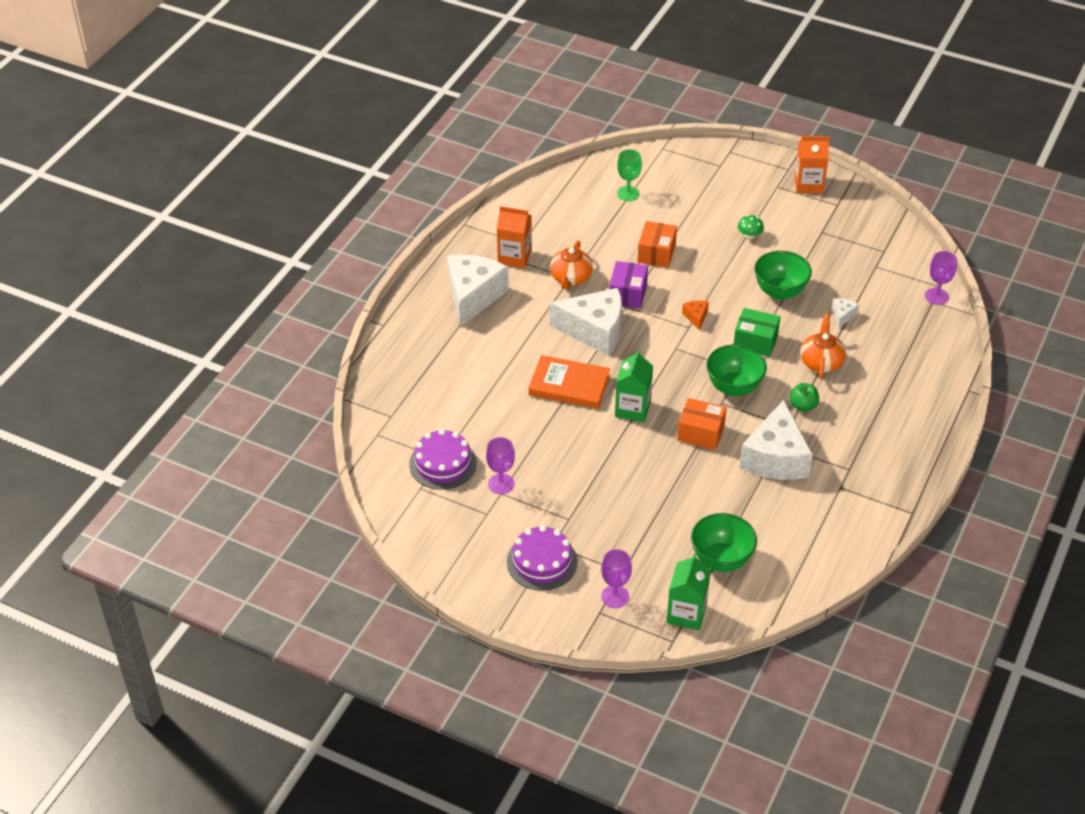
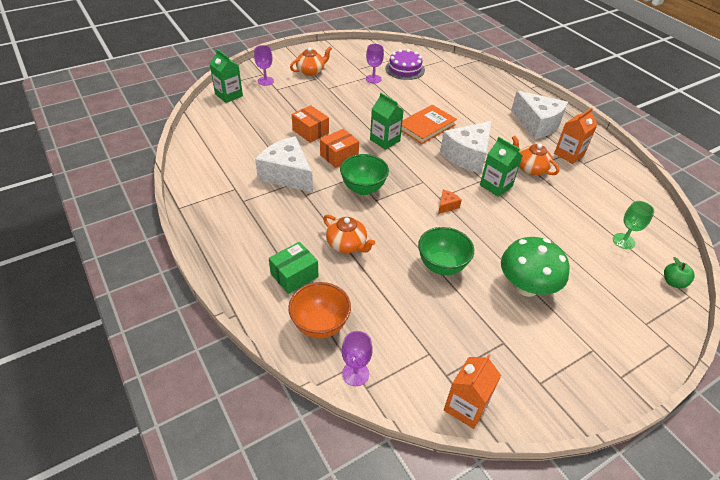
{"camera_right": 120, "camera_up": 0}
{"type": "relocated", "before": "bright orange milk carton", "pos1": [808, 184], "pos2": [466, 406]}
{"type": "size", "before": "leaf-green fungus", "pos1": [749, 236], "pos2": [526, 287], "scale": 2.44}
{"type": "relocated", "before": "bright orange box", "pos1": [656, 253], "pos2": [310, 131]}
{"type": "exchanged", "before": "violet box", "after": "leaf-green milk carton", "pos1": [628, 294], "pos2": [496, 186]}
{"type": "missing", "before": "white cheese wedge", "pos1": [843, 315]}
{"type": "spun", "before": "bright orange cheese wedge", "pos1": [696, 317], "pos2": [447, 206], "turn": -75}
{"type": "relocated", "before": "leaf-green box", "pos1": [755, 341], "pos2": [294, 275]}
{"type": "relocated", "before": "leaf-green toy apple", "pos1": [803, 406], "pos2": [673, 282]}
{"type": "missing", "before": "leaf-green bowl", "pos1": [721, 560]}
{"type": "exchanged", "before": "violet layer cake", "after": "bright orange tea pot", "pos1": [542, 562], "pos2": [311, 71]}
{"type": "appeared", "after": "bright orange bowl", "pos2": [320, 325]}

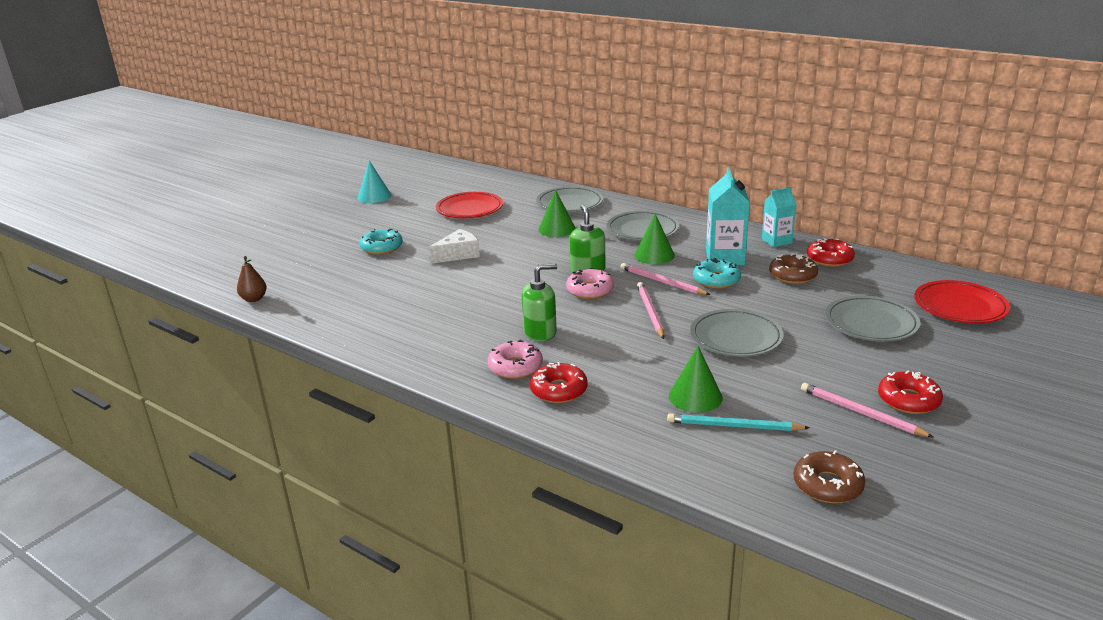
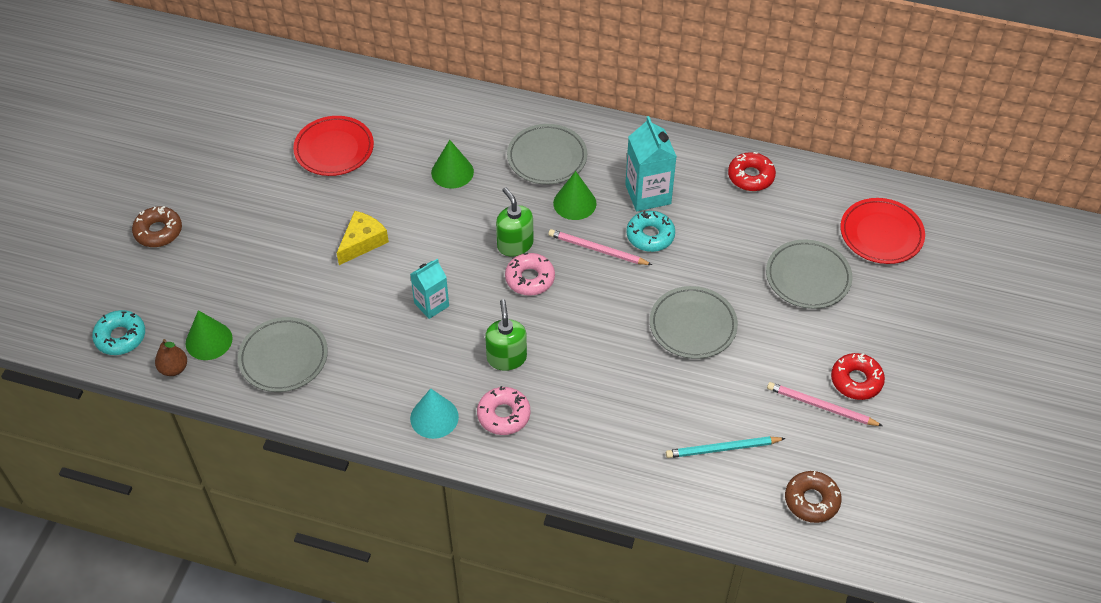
{"camera_right": -20, "camera_up": 25}
{"type": "relocated", "before": "aqua cone", "pos1": [374, 196], "pos2": [434, 417]}
{"type": "relocated", "before": "ash-grey flat dish", "pos1": [569, 204], "pos2": [283, 357]}
{"type": "relocated", "before": "aqua milk carton", "pos1": [776, 241], "pos2": [431, 304]}
{"type": "relocated", "before": "aqua donut", "pos1": [382, 247], "pos2": [120, 337]}
{"type": "colour", "before": "white cheese wedge", "after": "golden cheese wedge", "pos1": [458, 254], "pos2": [362, 242]}
{"type": "relocated", "before": "brown donut", "pos1": [792, 275], "pos2": [158, 231]}
{"type": "spun", "before": "leaf-green soap pump", "pos1": [540, 332], "pos2": [506, 358], "turn": -60}
{"type": "missing", "before": "rosy pencil", "pos1": [650, 312]}
{"type": "relocated", "before": "leaf-green cone", "pos1": [695, 396], "pos2": [209, 340]}
{"type": "missing", "before": "scarlet donut", "pos1": [559, 390]}

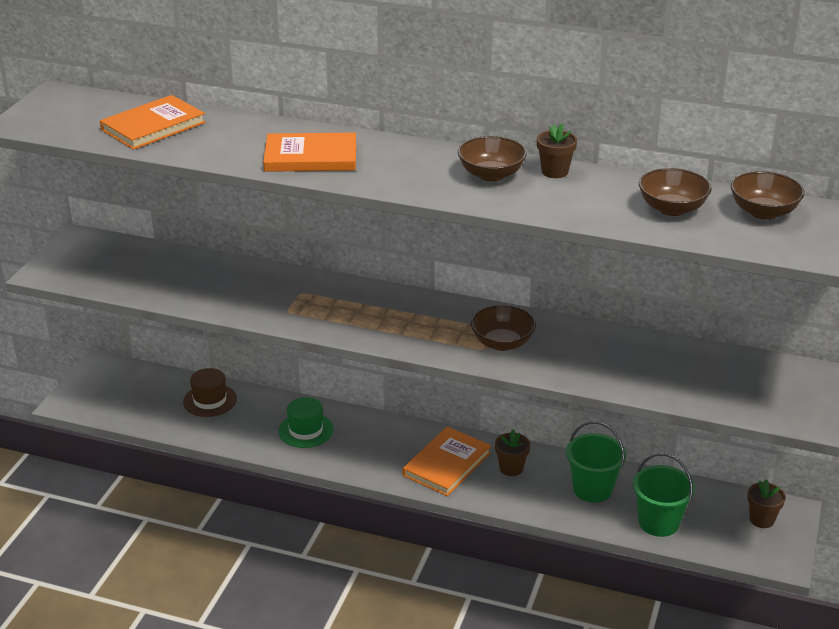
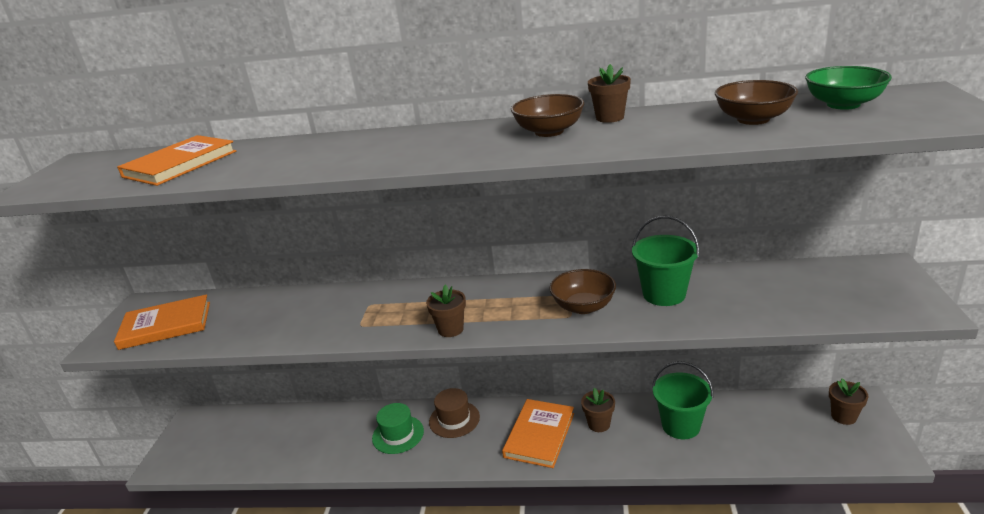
{"camera_right": -10, "camera_up": -5}
{"type": "relocated", "before": "bright orange book", "pos1": [311, 157], "pos2": [166, 325]}
{"type": "colour", "before": "brown bowl", "after": "leaf-green bowl", "pos1": [763, 212], "pos2": [843, 104]}
{"type": "relocated", "before": "brown top hat", "pos1": [210, 400], "pos2": [454, 419]}
{"type": "relocated", "before": "leaf-green bucket", "pos1": [658, 522], "pos2": [664, 294]}
{"type": "appeared", "after": "brown flower pot", "pos2": [450, 329]}

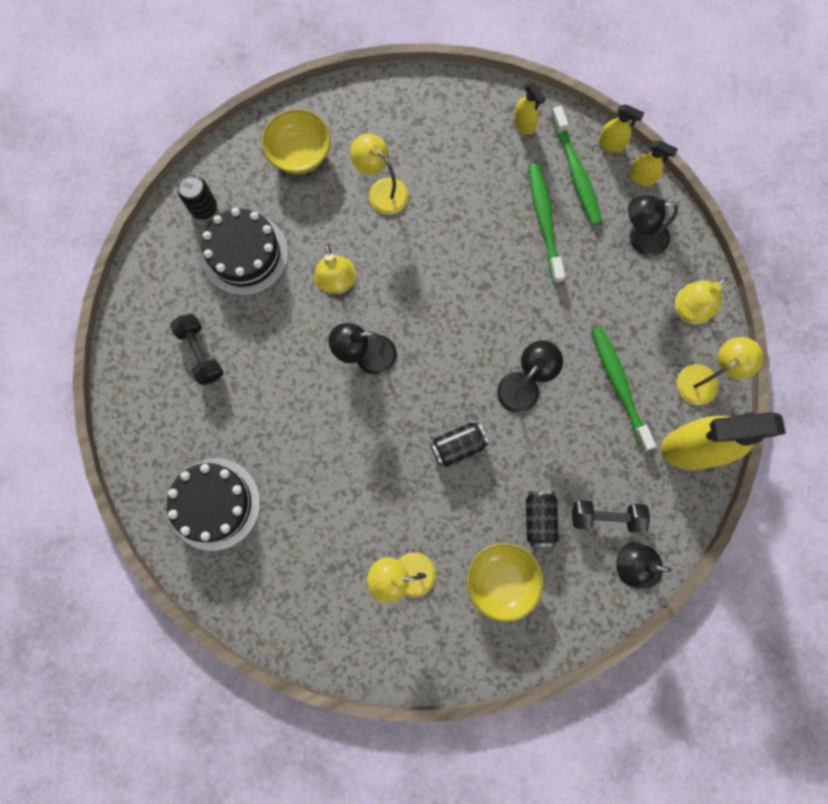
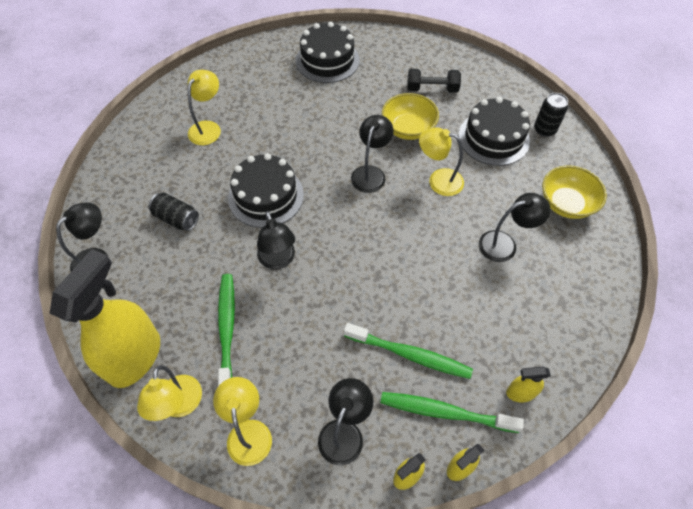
{"camera_right": 120, "camera_up": -20}
{"type": "colour", "before": "golden lamp", "after": "black lamp", "pos1": [382, 190], "pos2": [505, 244]}
{"type": "spun", "before": "leaf-green toothbrush", "pos1": [619, 386], "pos2": [227, 330], "turn": -105}
{"type": "exchanged", "before": "black tin", "after": "black layer cake", "pos1": [458, 446], "pos2": [266, 196]}
{"type": "missing", "before": "black free weight", "pos1": [606, 516]}
{"type": "relocated", "before": "golden bowl", "pos1": [501, 580], "pos2": [408, 129]}

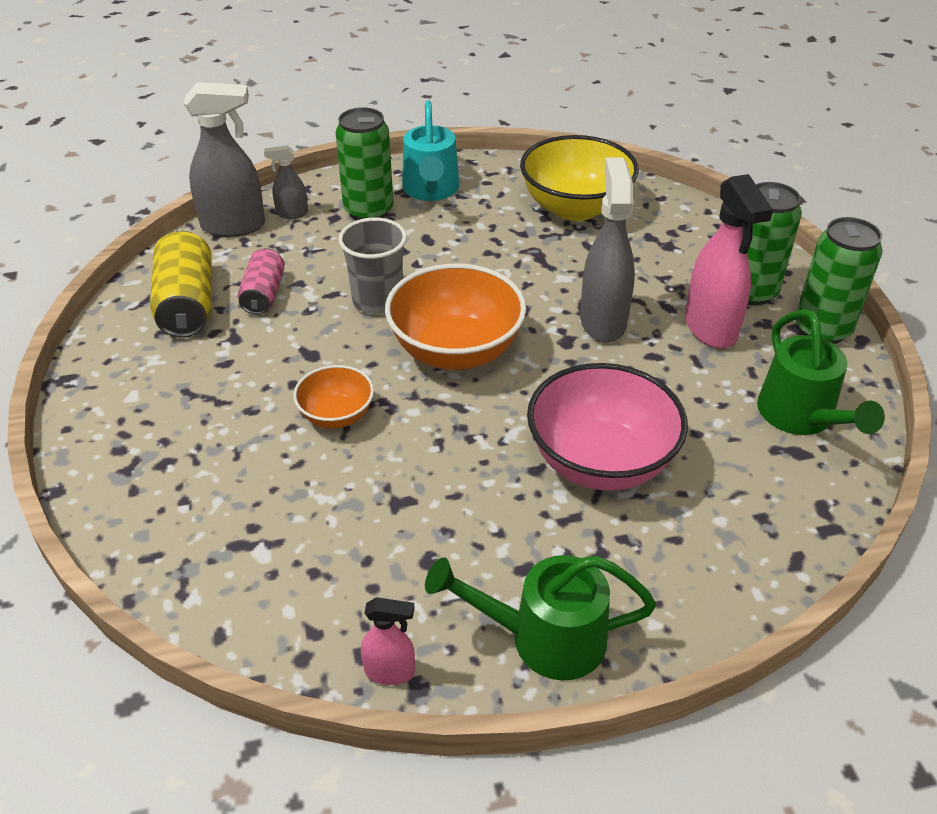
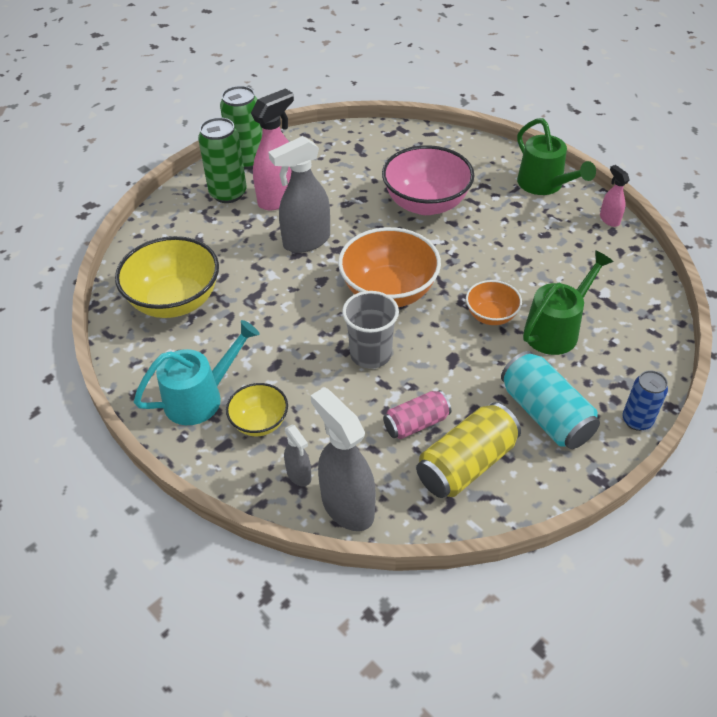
{"camera_right": -120, "camera_up": 5}
{"type": "exchanged", "before": "leaf-green tin", "after": "golden bowl", "pos1": [368, 211], "pos2": [259, 422]}
{"type": "relocated", "before": "leaf-green sprinkling can", "pos1": [801, 418], "pos2": [556, 329]}
{"type": "appeared", "after": "aqua tin", "pos2": [545, 414]}
{"type": "appeared", "after": "cobalt tin", "pos2": [637, 420]}

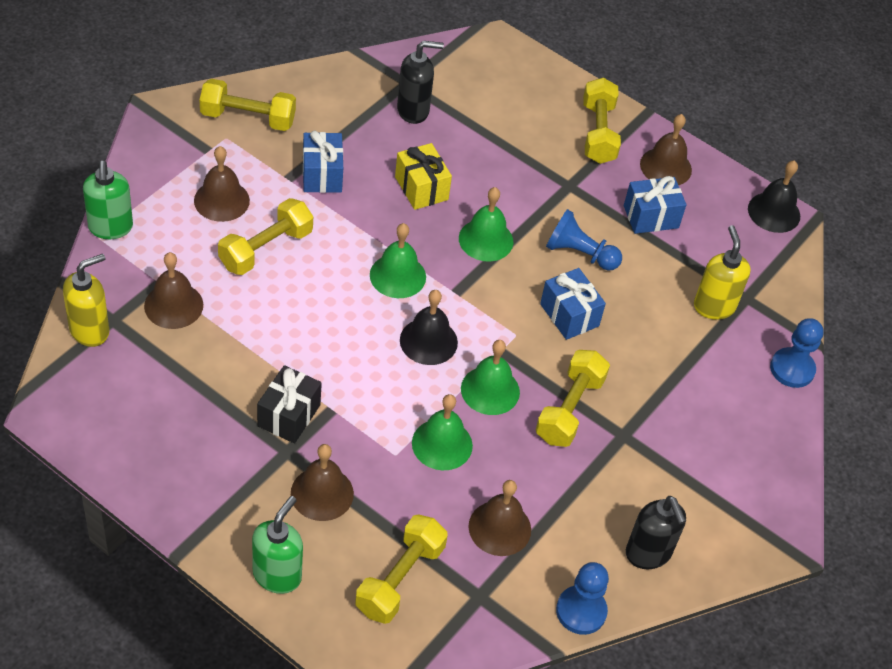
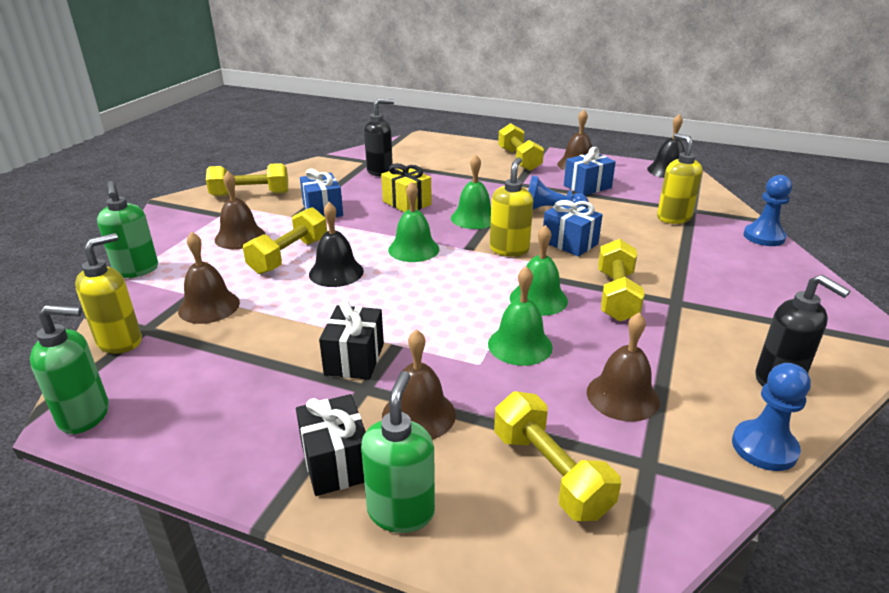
{"camera_right": -10, "camera_up": -20}
{"type": "relocated", "before": "black bell", "pos1": [428, 341], "pos2": [336, 272]}
{"type": "spun", "before": "golden free weight", "pos1": [400, 579], "pos2": [550, 473], "turn": -45}
{"type": "appeared", "after": "golden soap pump", "pos2": [509, 249]}
{"type": "appeared", "after": "leaf-green soap pump", "pos2": [85, 416]}
{"type": "appeared", "after": "black gift", "pos2": [336, 462]}

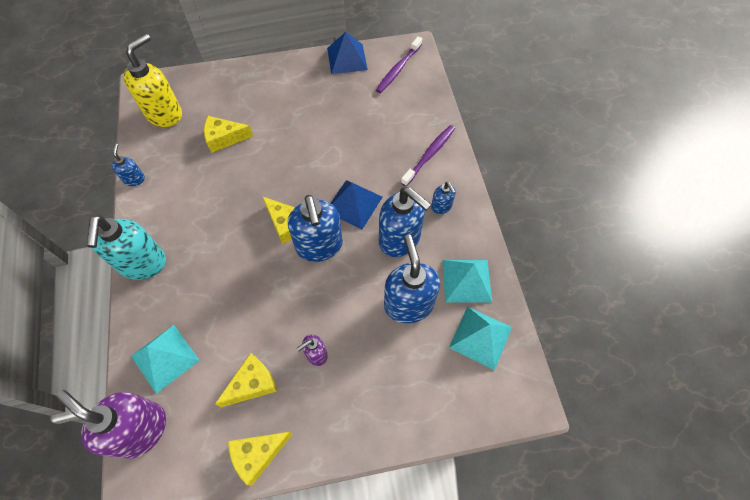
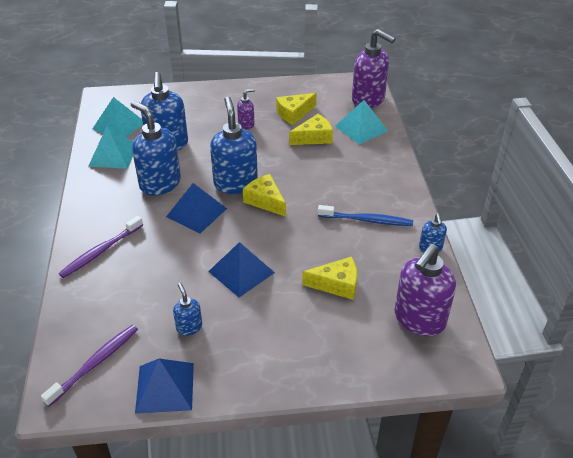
{"camera_right": -175, "camera_up": -20}
{"type": "colour", "before": "golden soap pump", "after": "violet soap pump", "pos1": [164, 114], "pos2": [419, 319]}
{"type": "relocated", "before": "cobalt soap pump", "pos1": [441, 207], "pos2": [189, 327]}
{"type": "missing", "before": "aqua soap pump", "pos1": [143, 264]}
{"type": "relocated", "before": "golden cheese wedge", "pos1": [258, 454], "pos2": [314, 137]}
{"type": "appeared", "after": "cobalt toothbrush", "pos2": [367, 220]}
{"type": "appeared", "after": "cobalt pyramid", "pos2": [241, 272]}

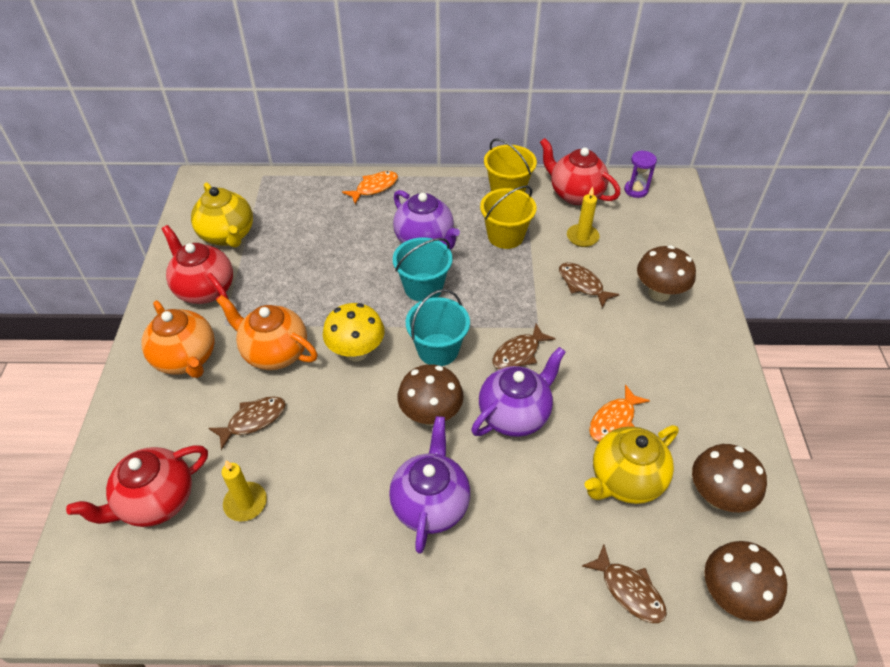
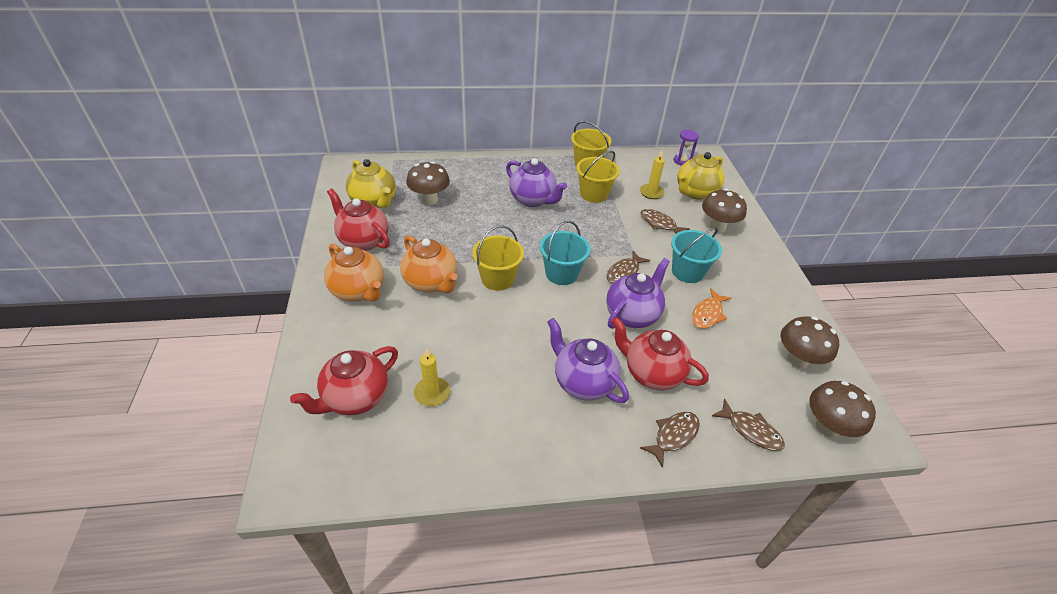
{"camera_right": -10, "camera_up": -5}
{"type": "relocated", "before": "scarlet tea pot", "pos1": [575, 194], "pos2": [651, 373]}
{"type": "missing", "before": "bright orange fish figure", "pos1": [374, 188]}
{"type": "relocated", "before": "aqua bucket", "pos1": [423, 287], "pos2": [687, 271]}
{"type": "spun", "before": "bright orange tea pot", "pos1": [274, 352], "pos2": [431, 282], "turn": -150}
{"type": "exchanged", "before": "golden fungus", "after": "golden bucket", "pos1": [356, 352], "pos2": [498, 278]}
{"type": "relocated", "before": "brown fungus", "pos1": [430, 415], "pos2": [429, 200]}
{"type": "relocated", "before": "brown fish figure", "pos1": [253, 420], "pos2": [673, 436]}
{"type": "spun", "before": "violet tea pot", "pos1": [430, 504], "pos2": [582, 382], "turn": -45}
{"type": "relocated", "before": "golden tea pot", "pos1": [625, 480], "pos2": [695, 192]}

